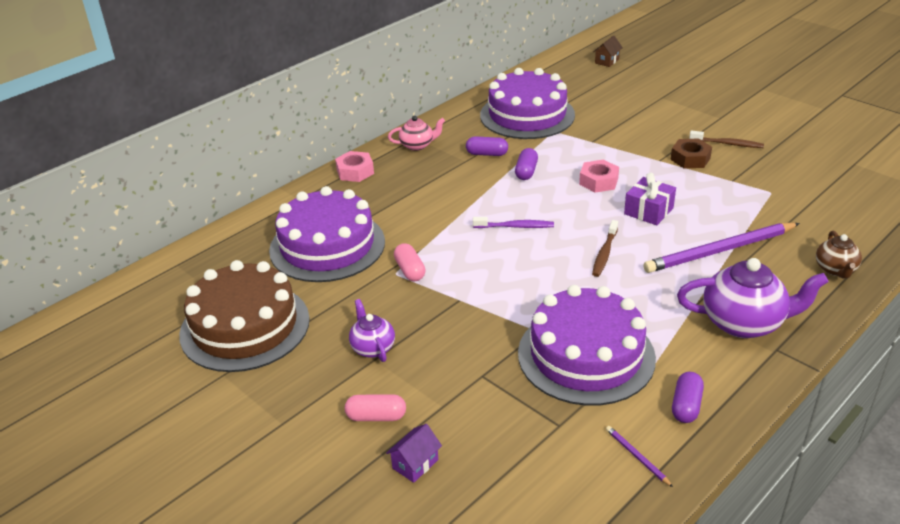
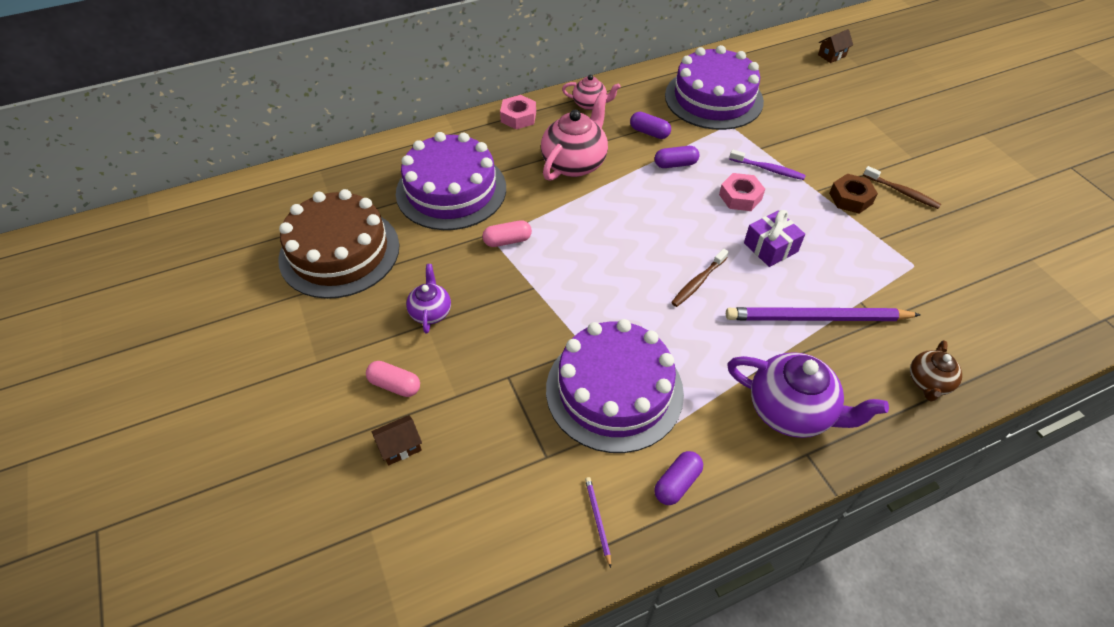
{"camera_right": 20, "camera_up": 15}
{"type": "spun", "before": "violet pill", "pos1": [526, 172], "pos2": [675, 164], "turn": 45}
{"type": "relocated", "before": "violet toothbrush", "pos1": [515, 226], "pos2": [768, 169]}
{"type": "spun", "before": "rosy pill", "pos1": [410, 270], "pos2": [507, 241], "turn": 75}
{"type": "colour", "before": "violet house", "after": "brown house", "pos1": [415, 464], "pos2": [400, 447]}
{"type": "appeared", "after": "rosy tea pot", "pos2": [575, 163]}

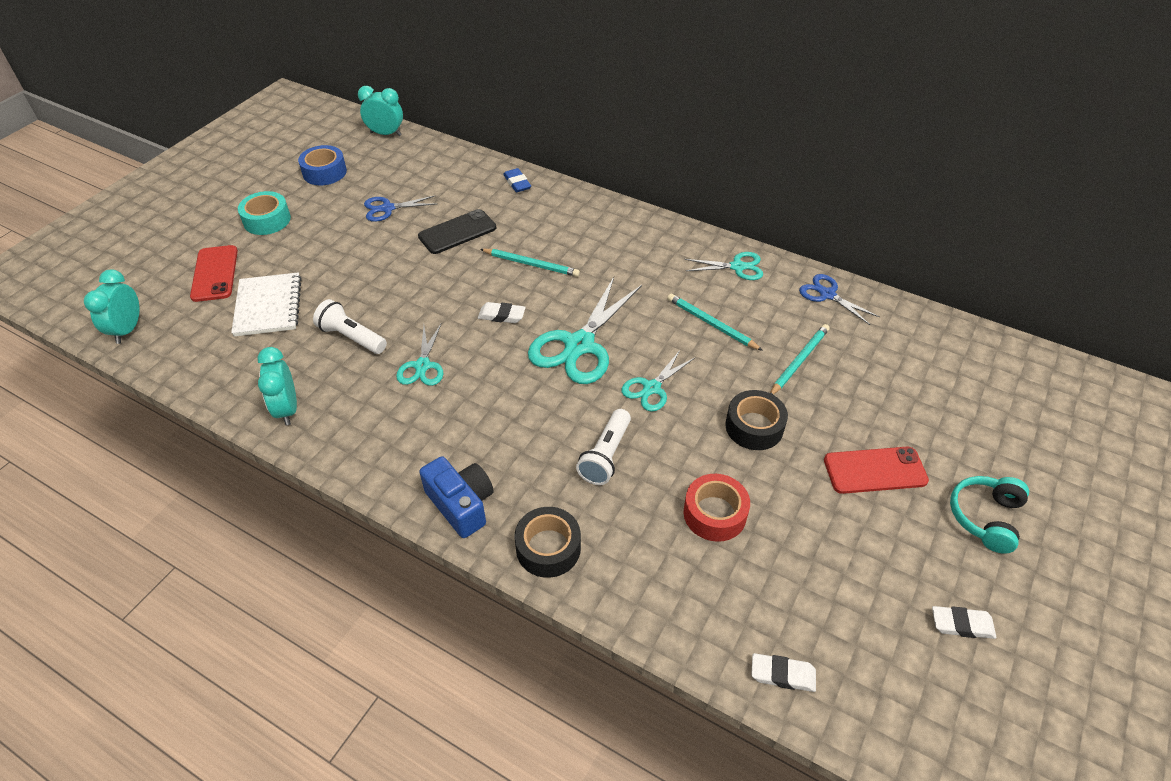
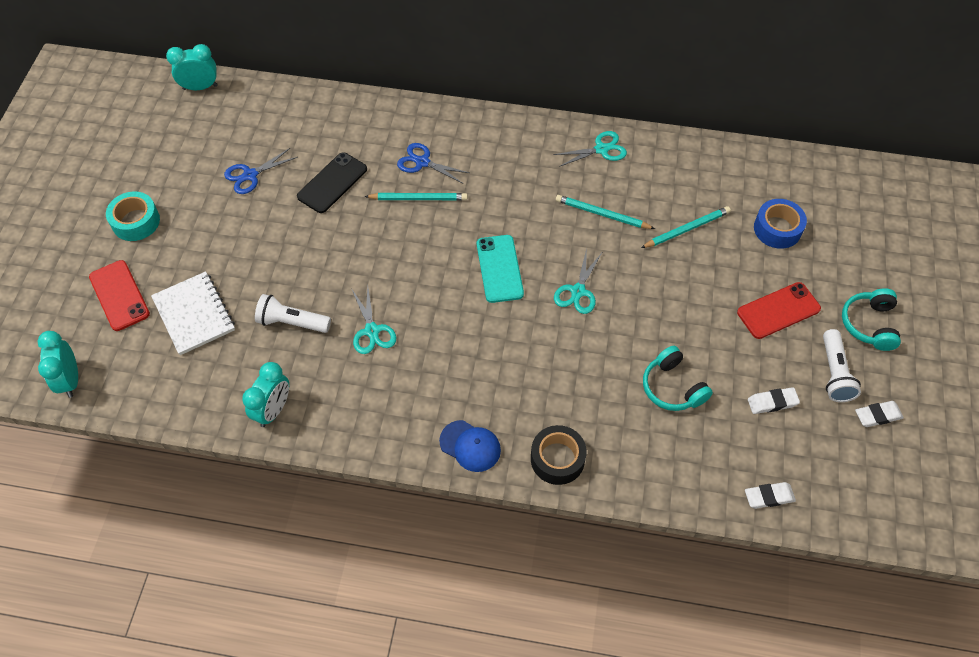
{"camera_right": -20, "camera_up": 10}
{"type": "relocated", "before": "cobalt tape", "pos1": [324, 172], "pos2": [777, 229]}
{"type": "missing", "before": "cobalt eraser", "pos1": [517, 183]}
{"type": "relocated", "before": "cobalt shears", "pos1": [827, 294], "pos2": [422, 162]}
{"type": "exchanged", "before": "aqua shears", "after": "aqua mobile phone", "pos1": [579, 345], "pos2": [499, 269]}
{"type": "relocated", "before": "white eraser", "pos1": [501, 315], "pos2": [772, 402]}
{"type": "spun", "before": "aqua pencil", "pos1": [799, 361], "pos2": [686, 229], "turn": 45}
{"type": "spun", "before": "aqua clock", "pos1": [287, 409], "pos2": [273, 410], "turn": -120}
{"type": "missing", "before": "black tape", "pos1": [754, 427]}
{"type": "relocated", "before": "white pocket torch", "pos1": [606, 455], "pos2": [834, 373]}
{"type": "exchanged", "before": "cobalt camera", "after": "cobalt cap", "pos1": [461, 504], "pos2": [470, 446]}
{"type": "exchanged", "before": "scarlet tape", "after": "aqua headphones", "pos1": [714, 514], "pos2": [672, 387]}

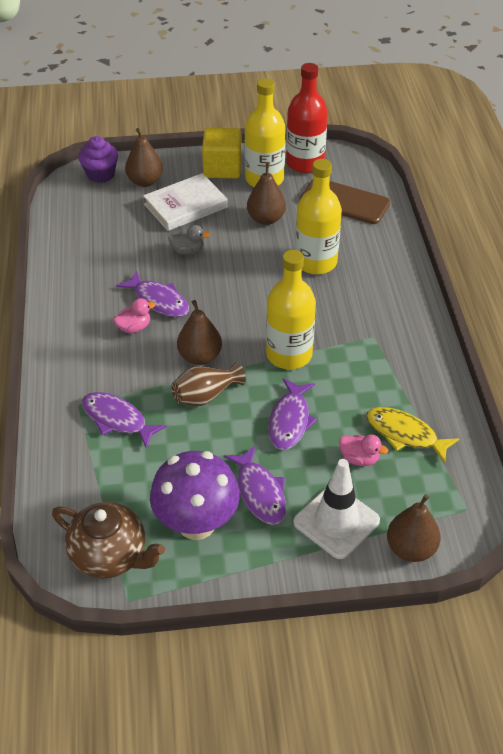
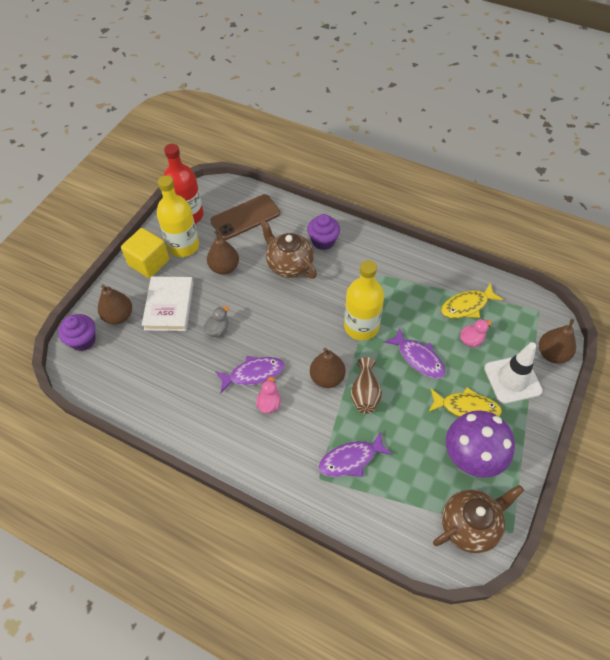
{"camera_right": -55, "camera_up": 10}
{"type": "exchanged", "before": "golden bottle", "after": "brown tea pot", "pos1": [315, 262], "pos2": [289, 265]}
{"type": "colour", "before": "violet fish figure", "after": "golden fish figure", "pos1": [260, 492], "pos2": [466, 407]}
{"type": "appeared", "after": "violet fairy cake", "pos2": [323, 241]}

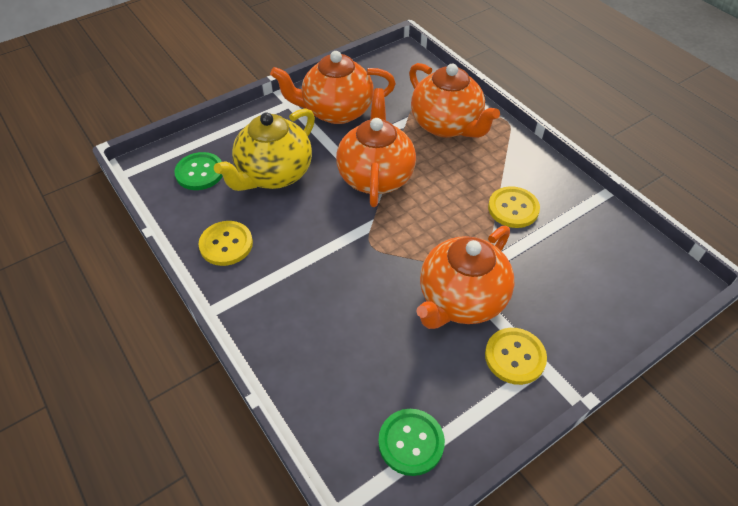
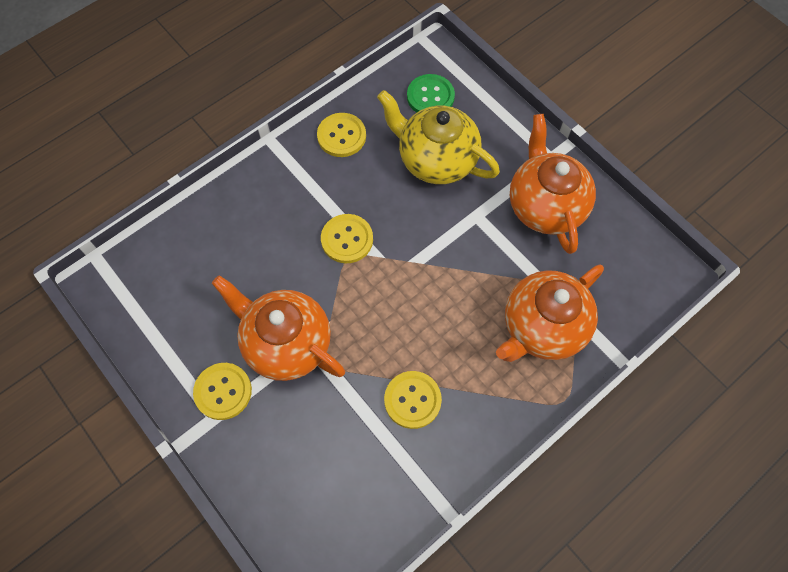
{"camera_right": 85, "camera_up": 15}
{"type": "missing", "before": "bright orange tea pot", "pos1": [375, 176]}
{"type": "missing", "before": "leaf-green button", "pos1": [411, 442]}
{"type": "appeared", "after": "golden button", "pos2": [347, 239]}

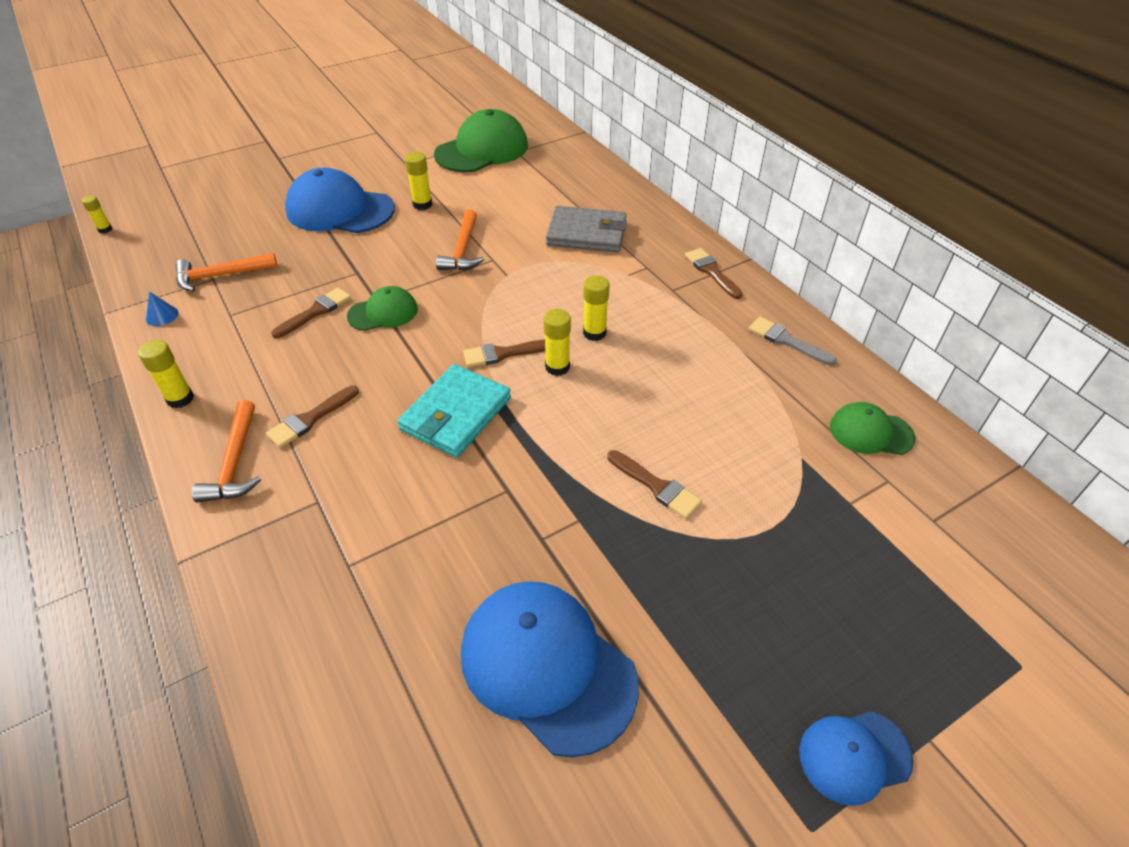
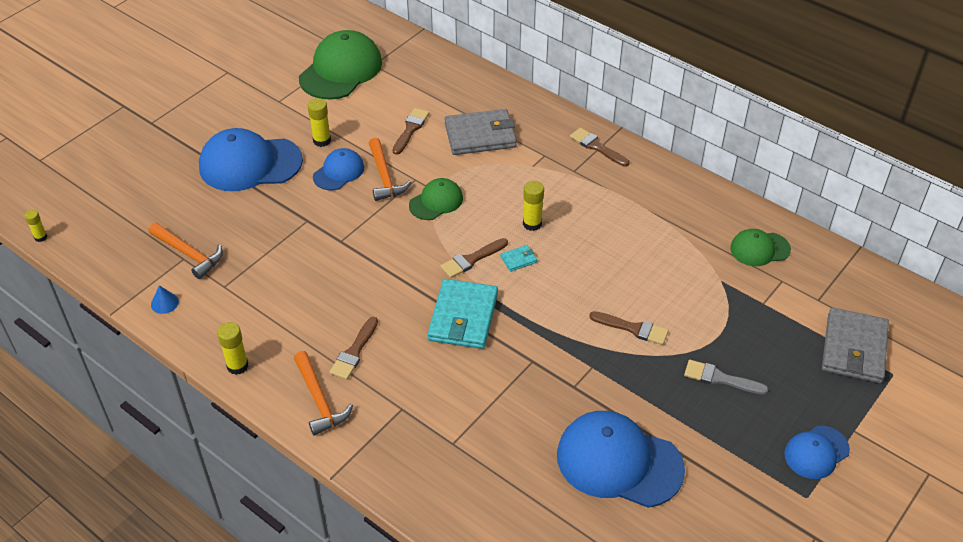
{"camera_right": -20, "camera_up": 0}
{"type": "spun", "before": "bright orange claw hammer", "pos1": [221, 275], "pos2": [188, 253], "turn": -105}
{"type": "relocated", "before": "leaf-green cap", "pos1": [383, 313], "pos2": [436, 201]}
{"type": "relocated", "before": "brown paintbrush", "pos1": [315, 312], "pos2": [410, 129]}
{"type": "exchanged", "before": "golden stick of glue", "after": "aqua wallet", "pos1": [557, 367], "pos2": [518, 259]}
{"type": "relocated", "before": "ash-grey paintbrush", "pos1": [786, 341], "pos2": [720, 378]}
{"type": "appeared", "after": "cobalt cap", "pos2": [339, 172]}
{"type": "appeared", "after": "ash-grey wallet", "pos2": [854, 348]}

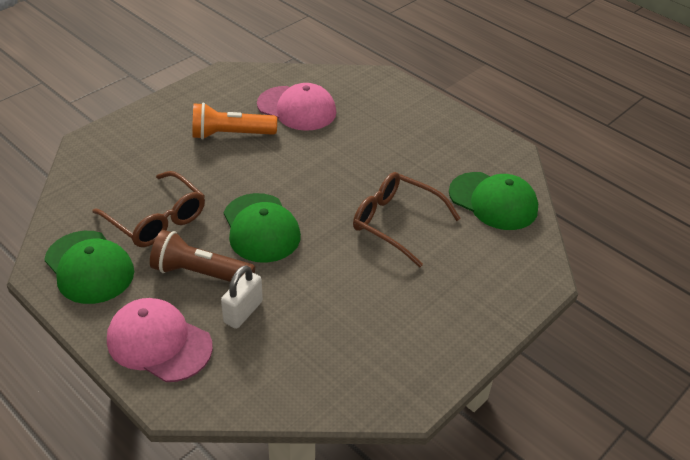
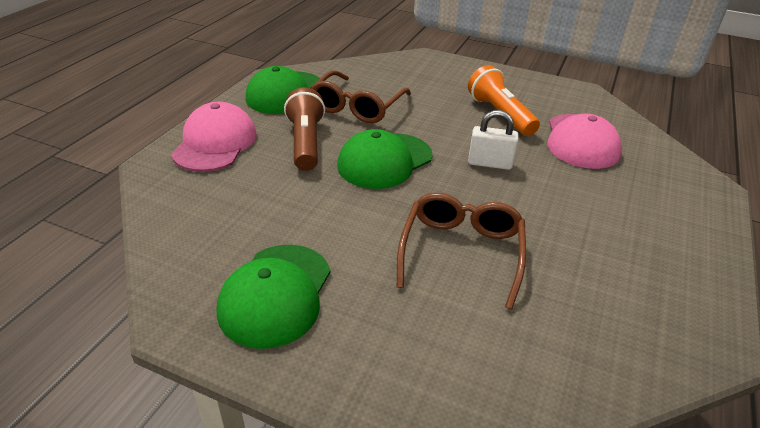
{"camera_right": 70, "camera_up": -5}
{"type": "relocated", "before": "leaf-green cap", "pos1": [493, 201], "pos2": [276, 294]}
{"type": "relocated", "before": "white lock", "pos1": [243, 312], "pos2": [490, 163]}

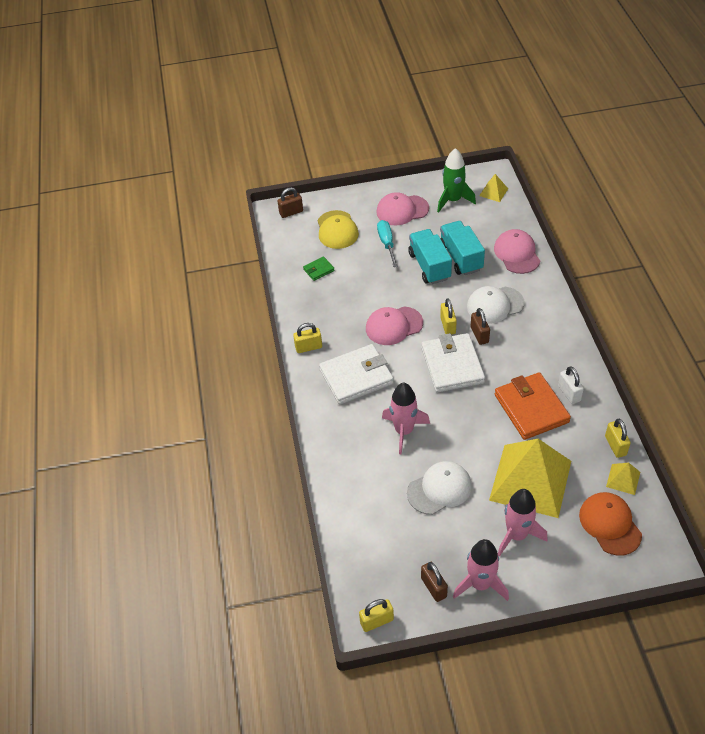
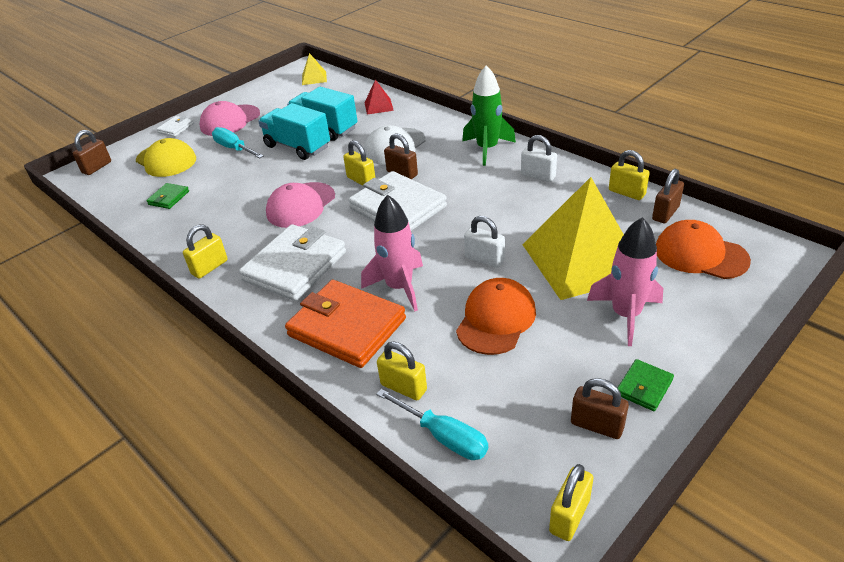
{"camera_right": -35, "camera_up": -10}
{"type": "relocated", "before": "leaf-green rocket", "pos1": [453, 200], "pos2": [487, 149]}
{"type": "exchanged", "before": "rosy cap", "after": "scarlet pyramid", "pos1": [517, 254], "pos2": [378, 106]}
{"type": "relocated", "before": "bright orange wallet", "pos1": [531, 408], "pos2": [347, 327]}
{"type": "colour", "before": "white cap", "after": "bright orange cap", "pos1": [439, 489], "pos2": [496, 319]}
{"type": "exchanged", "before": "golden pyramid", "after": "brown lock", "pos1": [623, 479], "pos2": [665, 213]}
{"type": "exchanged", "before": "rosy rocket", "after": "leaf-green wallet", "pos1": [480, 584], "pos2": [644, 387]}
{"type": "appeared", "after": "white wallet", "pos2": [176, 128]}
{"type": "appeared", "after": "white lock", "pos2": [484, 259]}
{"type": "appeared", "after": "golden lock", "pos2": [403, 387]}
{"type": "appeared", "after": "aqua screwdriver", "pos2": [443, 436]}

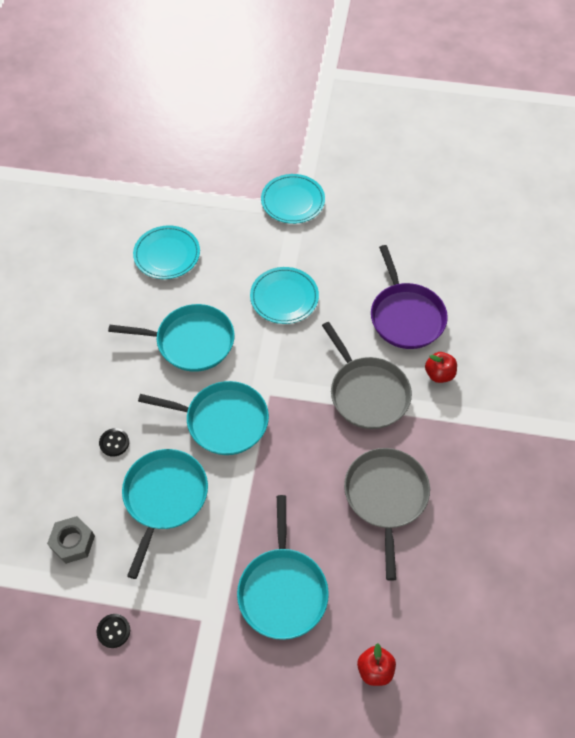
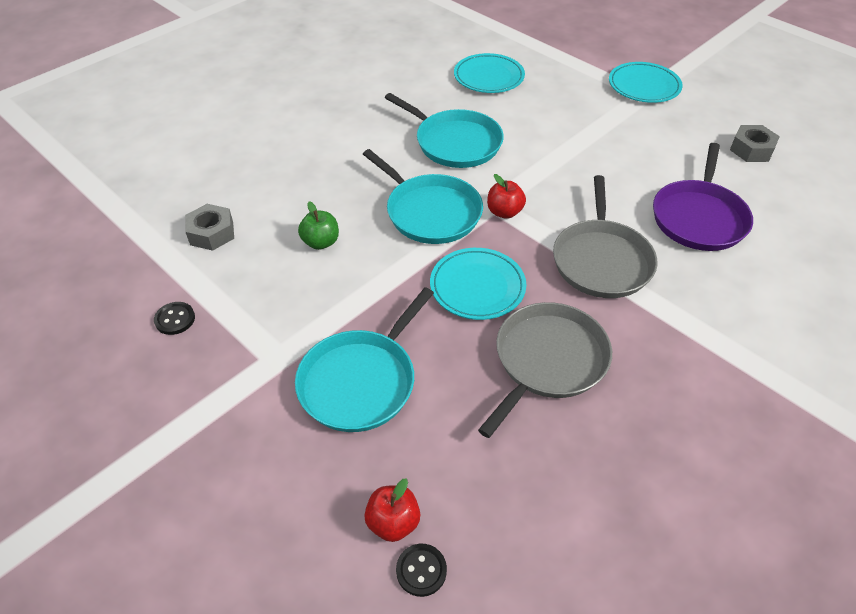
{"camera_right": 35, "camera_up": -10}
{"type": "relocated", "before": "aqua flat dish", "pos1": [284, 297], "pos2": [477, 287]}
{"type": "relocated", "before": "scarlet toy apple", "pos1": [439, 374], "pos2": [504, 212]}
{"type": "relocated", "before": "black button", "pos1": [114, 443], "pos2": [421, 570]}
{"type": "exchanged", "before": "aqua pan", "after": "leaf-green toy apple", "pos1": [164, 498], "pos2": [321, 242]}
{"type": "appeared", "after": "ash-grey nut", "pos2": [751, 149]}

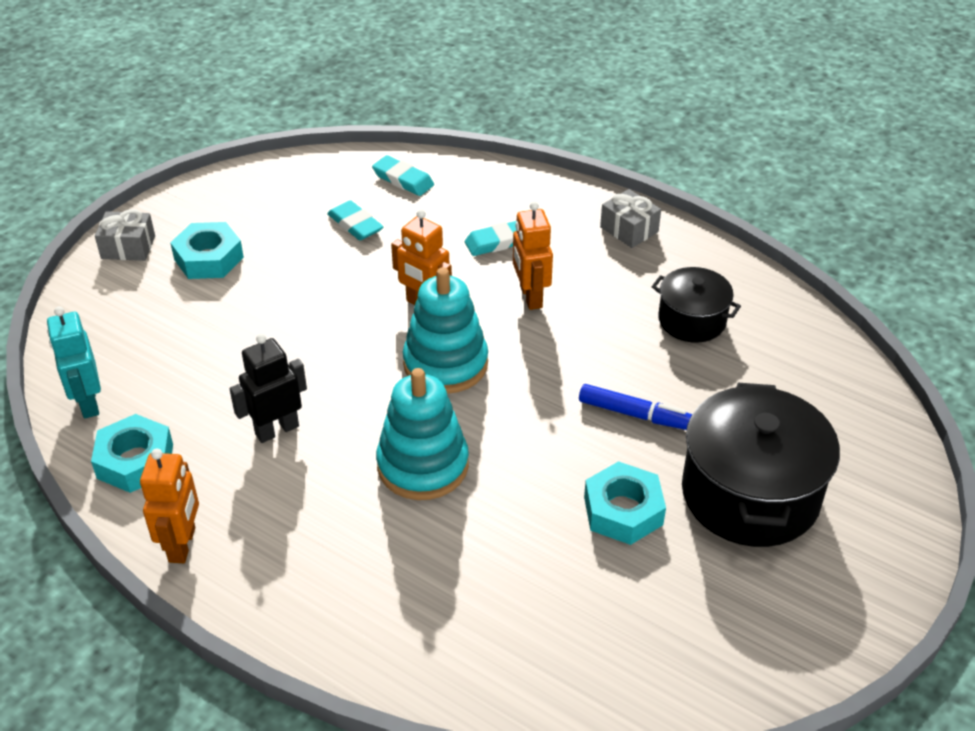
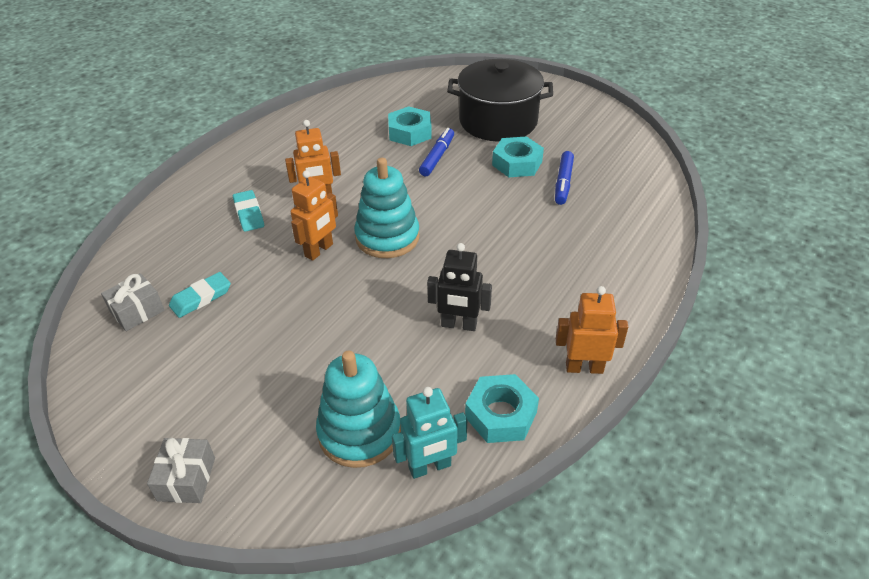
{"camera_right": -90, "camera_up": 0}
{"type": "missing", "before": "aqua eraser", "pos1": [403, 179]}
{"type": "relocated", "before": "ash-grey gift", "pos1": [629, 229], "pos2": [137, 311]}
{"type": "relocated", "before": "aqua nut", "pos1": [209, 258], "pos2": [410, 132]}
{"type": "missing", "before": "black stockpot", "pos1": [692, 320]}
{"type": "spun", "before": "black robot", "pos1": [277, 430], "pos2": [459, 325], "turn": -45}
{"type": "relocated", "before": "aqua ring stacker", "pos1": [423, 465], "pos2": [359, 432]}
{"type": "appeared", "after": "cobalt felt pen", "pos2": [563, 183]}

